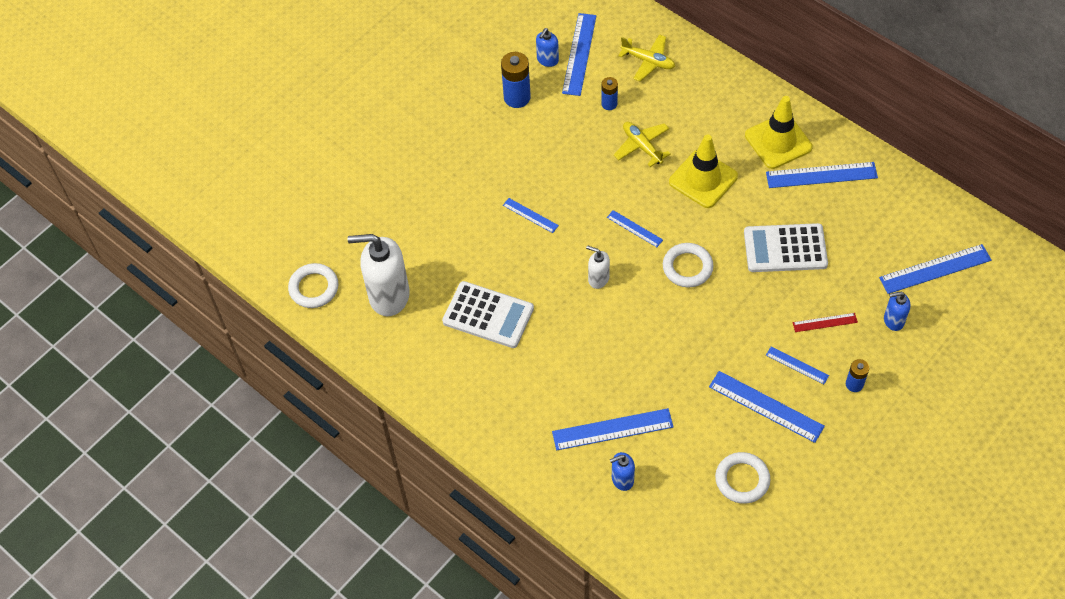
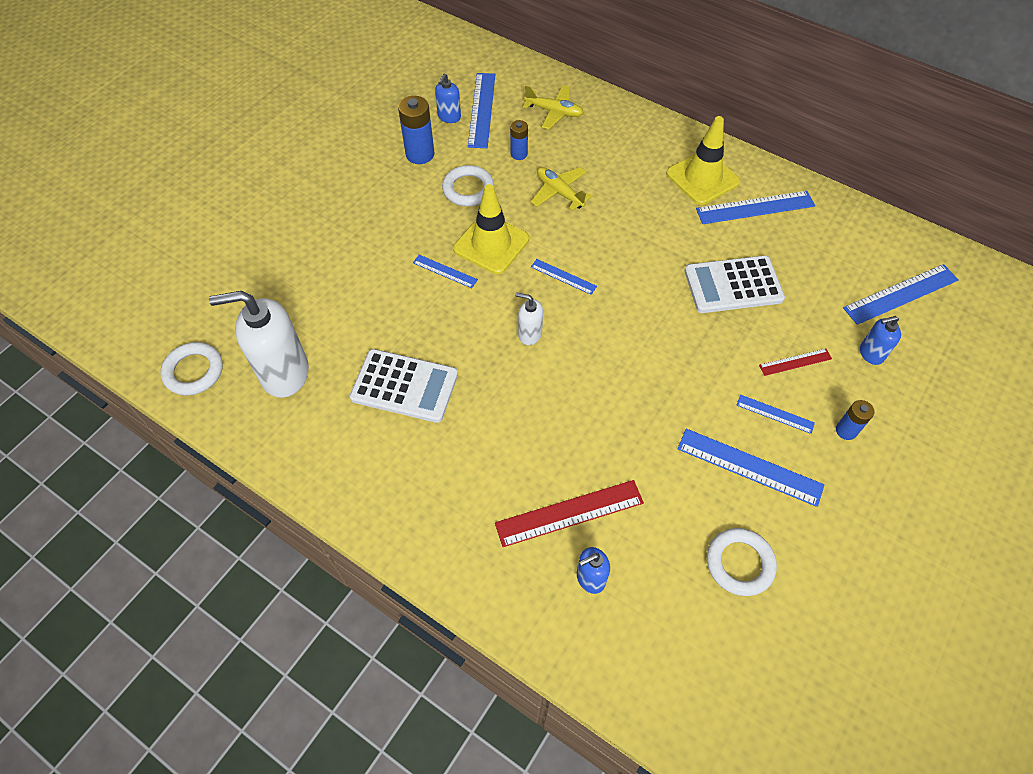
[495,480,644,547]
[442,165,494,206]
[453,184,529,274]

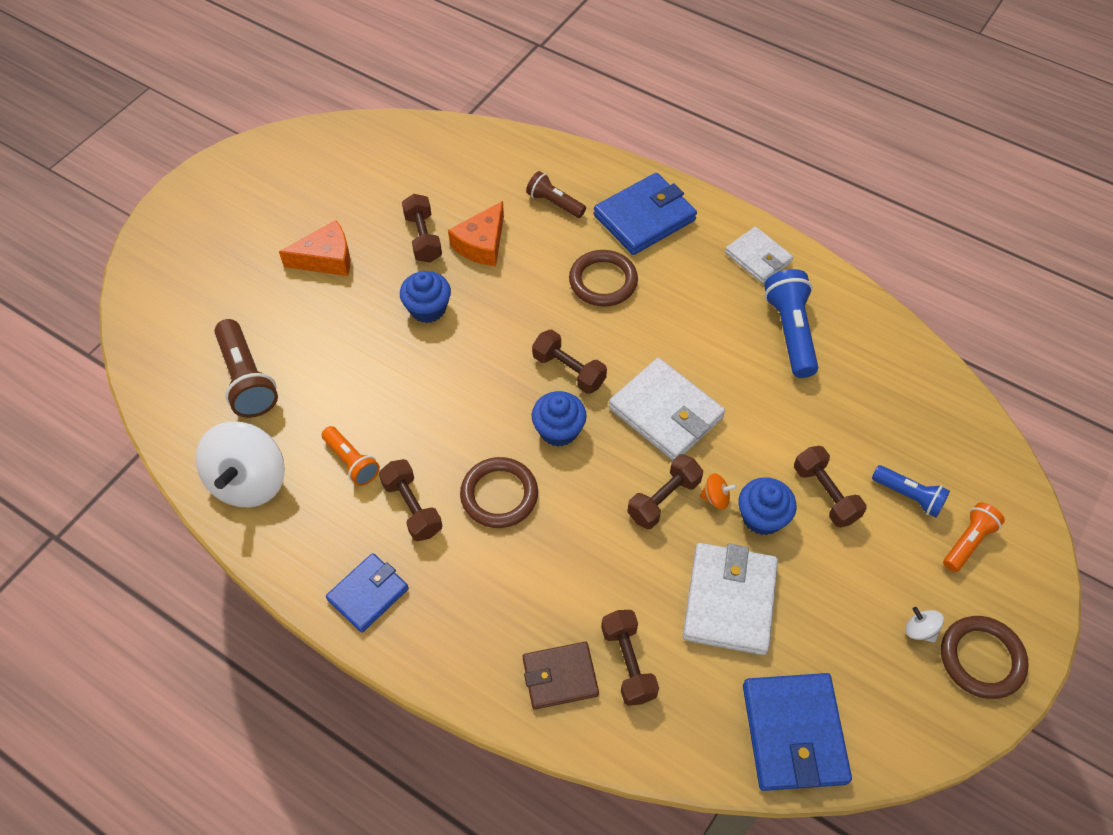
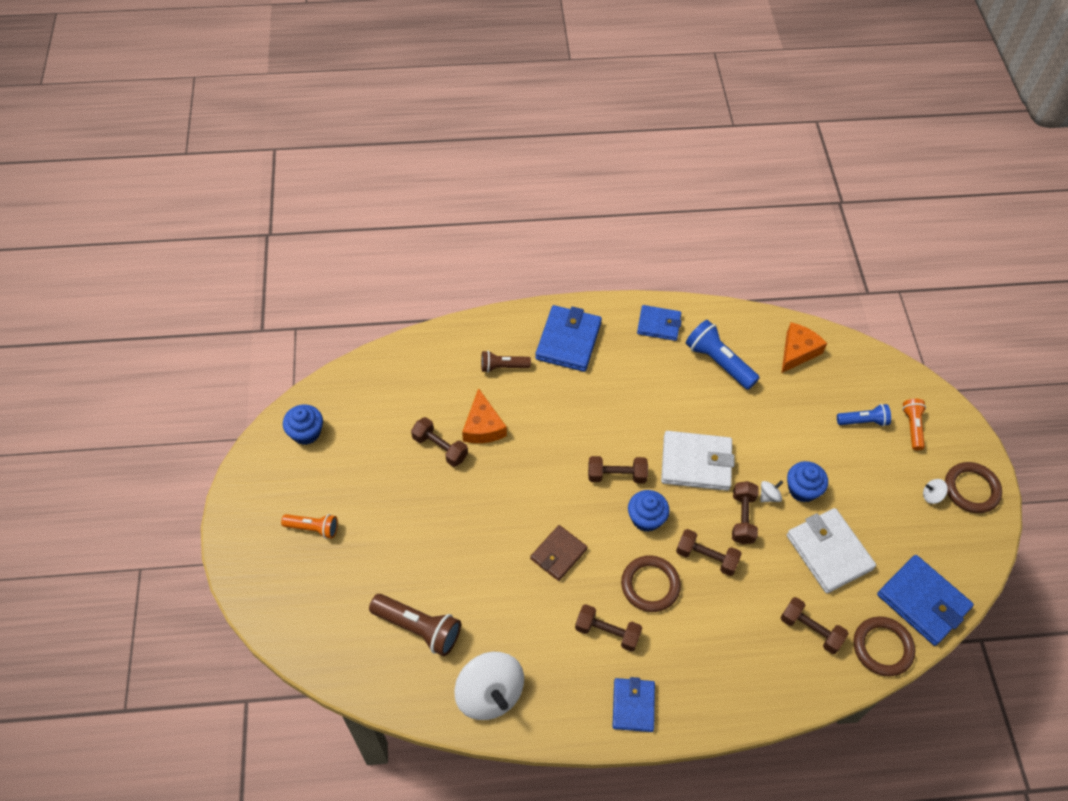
[782,322,827,373]
[281,514,338,539]
[283,404,323,445]
[530,525,587,581]
[853,617,915,676]
[760,481,783,502]
[637,305,681,341]
[676,529,742,576]

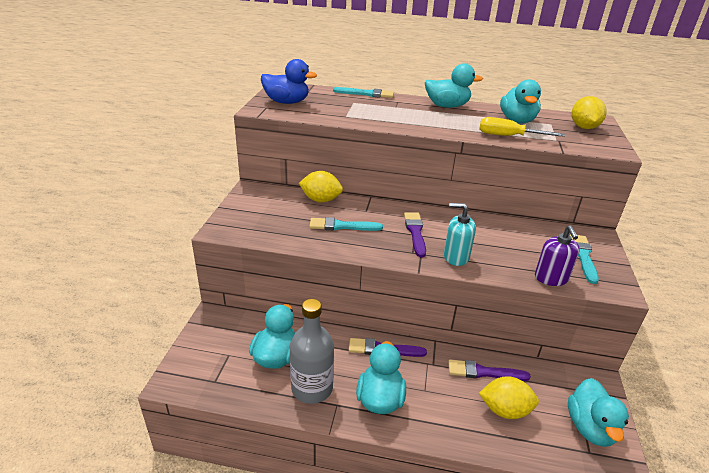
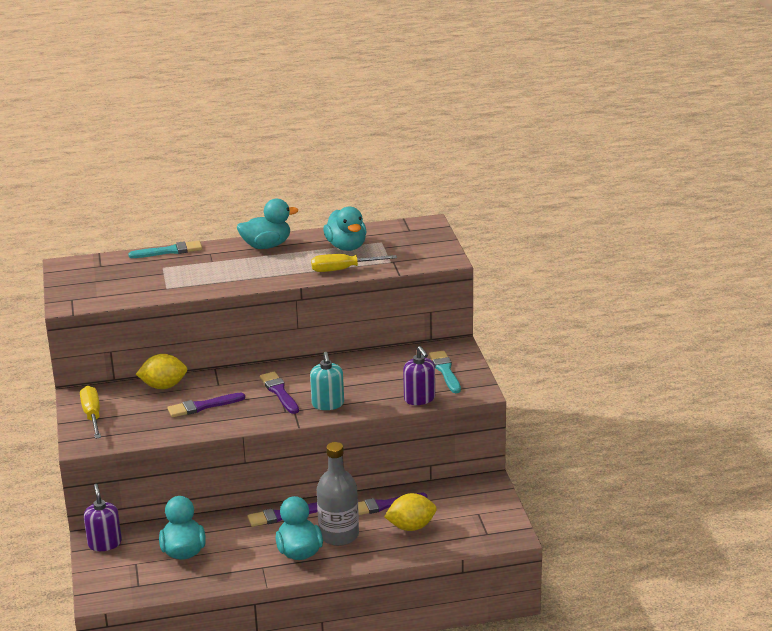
[261,59,317,104] (first image)
[317,442,359,546]
[167,393,245,417]
[310,352,344,410]
[568,378,629,447] (first image)
[572,96,606,129] (first image)
[80,386,101,439]
[84,484,122,551]

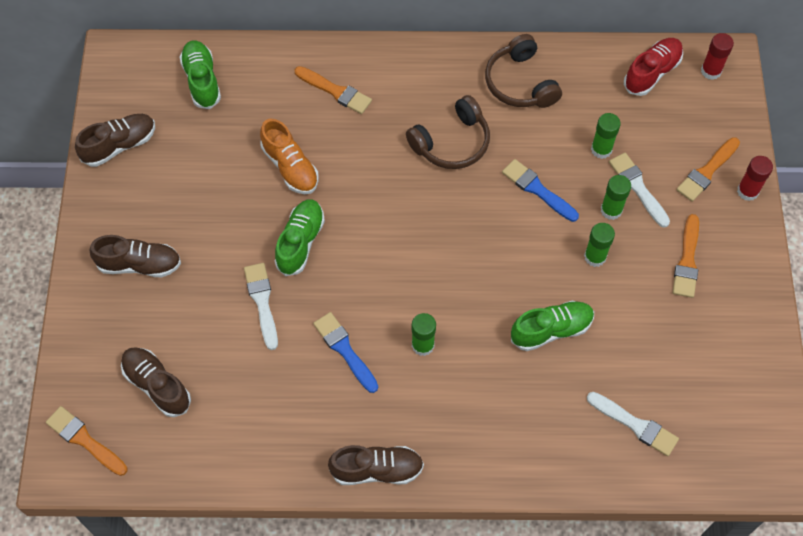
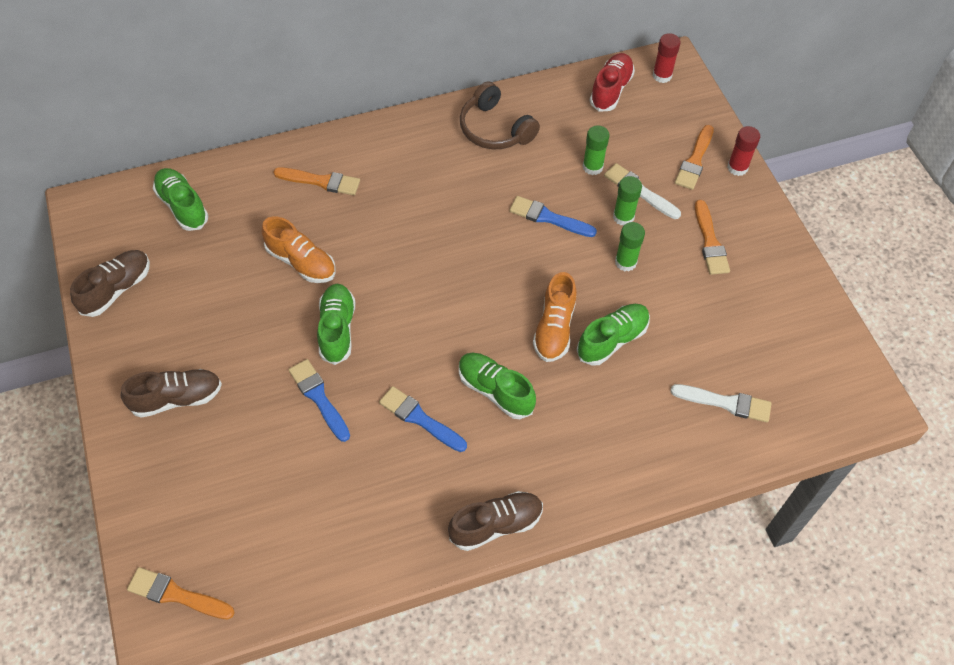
[121,347,191,417] (first image)
[289,359,350,442]
[406,95,490,169] (first image)
[459,353,536,419]
[533,272,577,362]

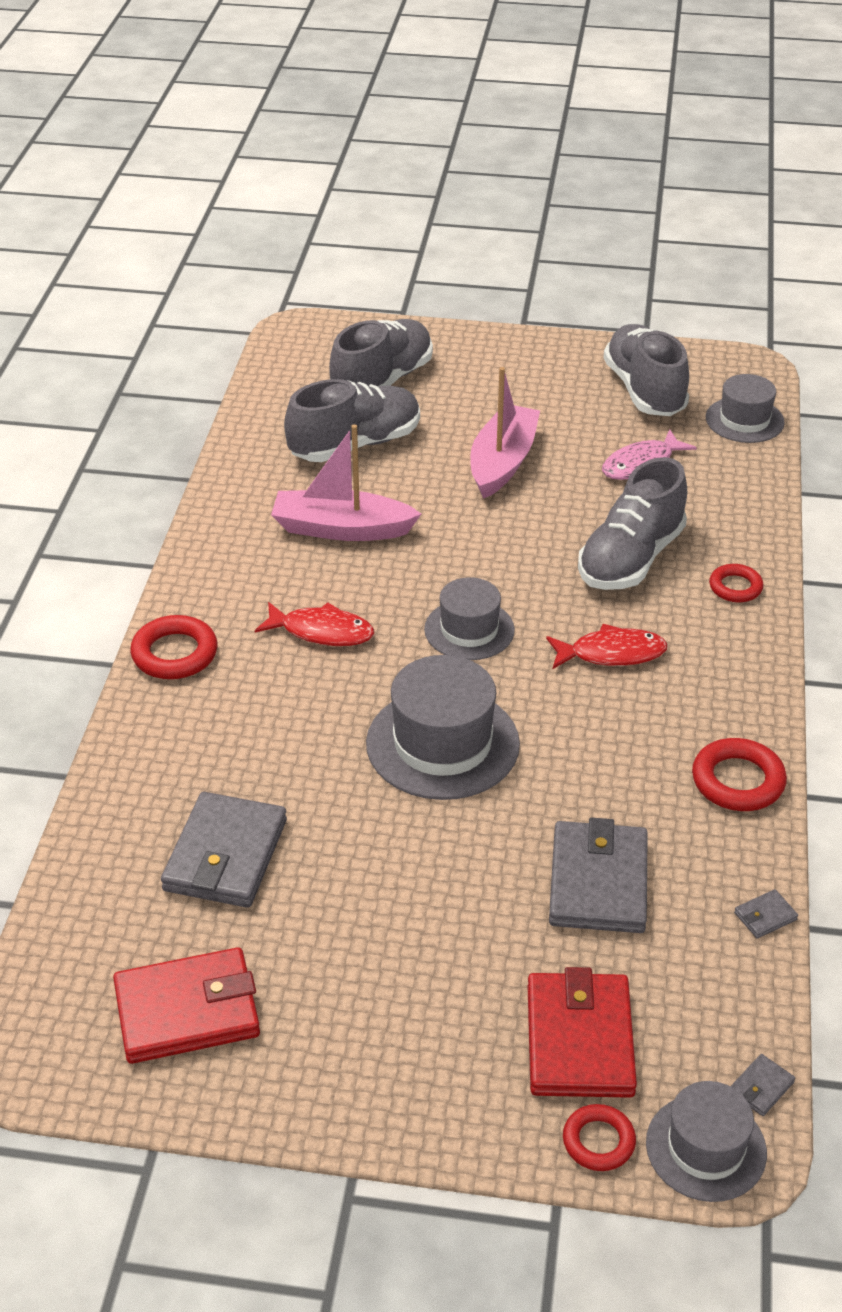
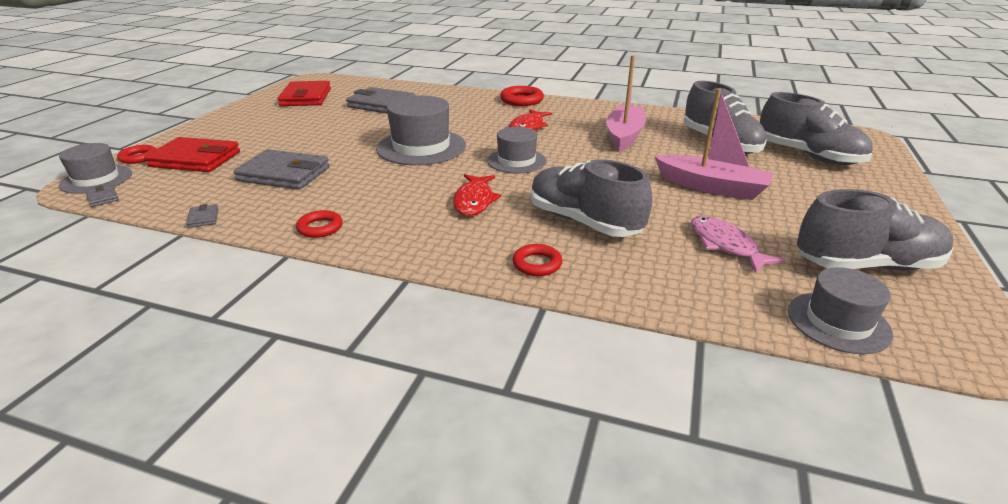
[296,210,343,238]

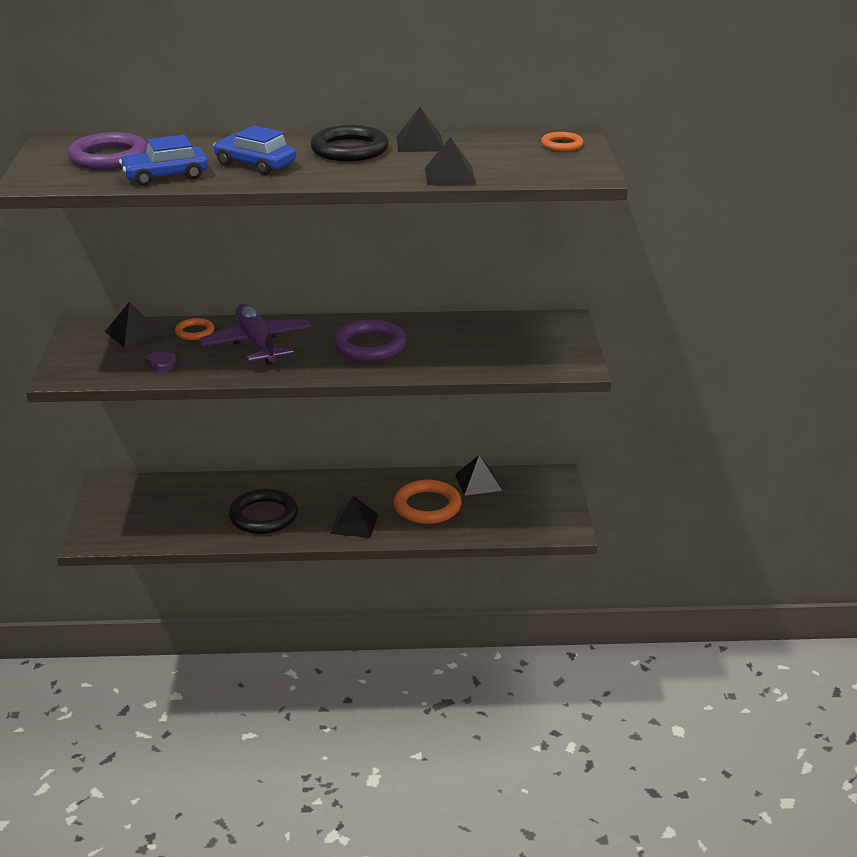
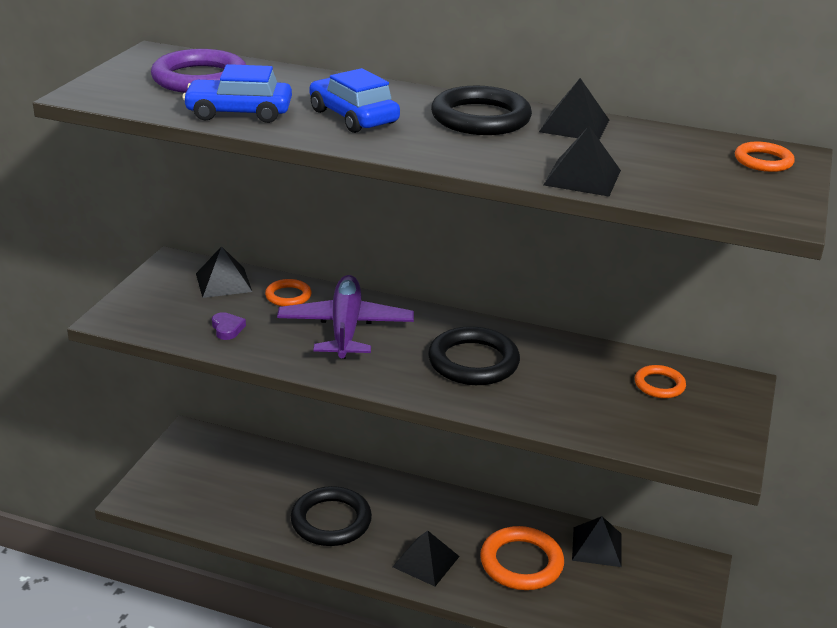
[428,326,520,385]
[635,365,686,398]

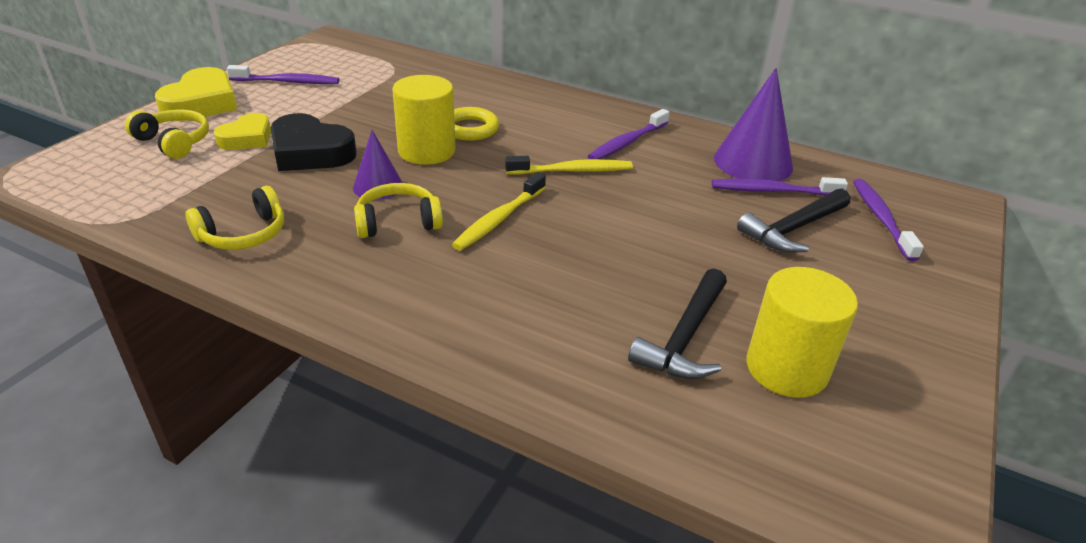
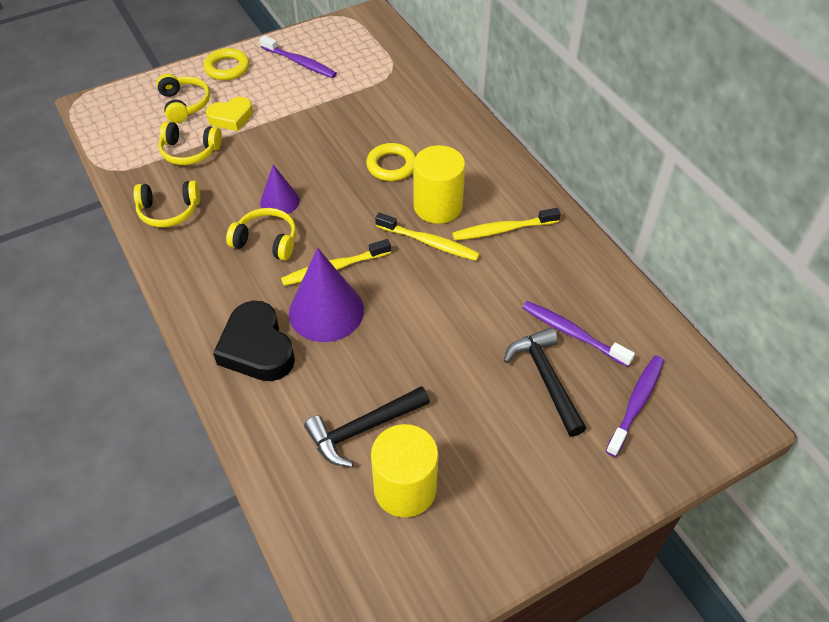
[203,48,249,80]
[213,301,295,381]
[413,145,465,224]
[452,208,561,240]
[289,248,364,342]
[504,327,586,437]
[158,121,222,165]

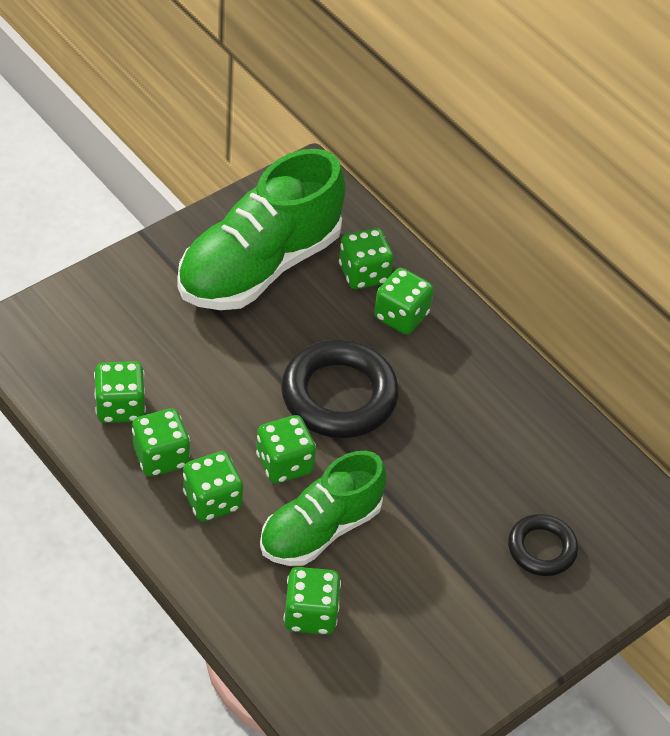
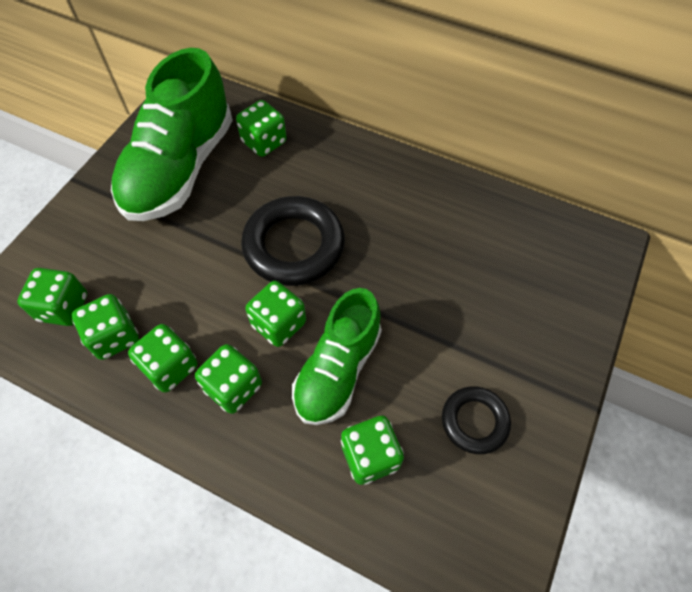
[17,268,87,326]
[442,386,511,454]

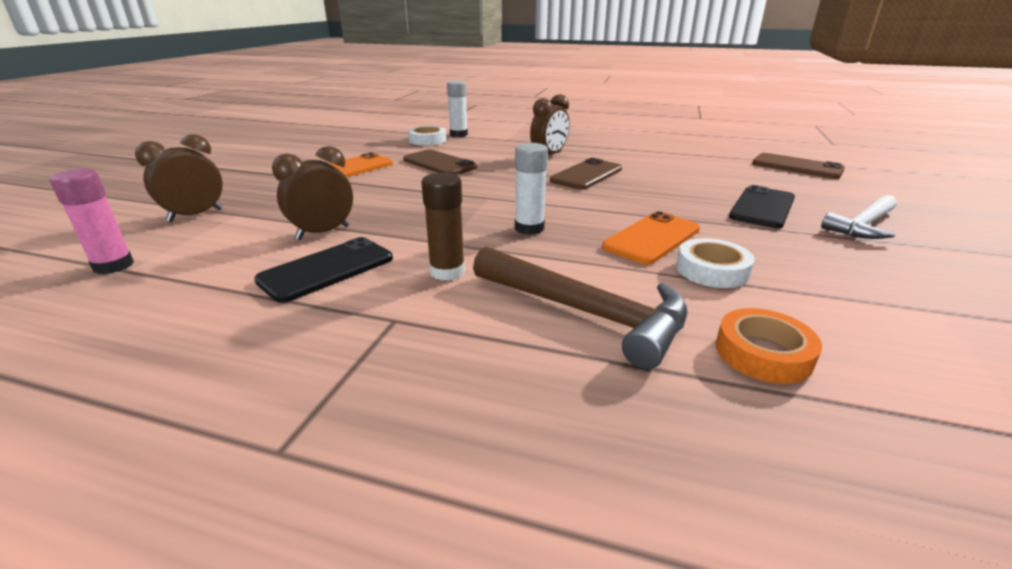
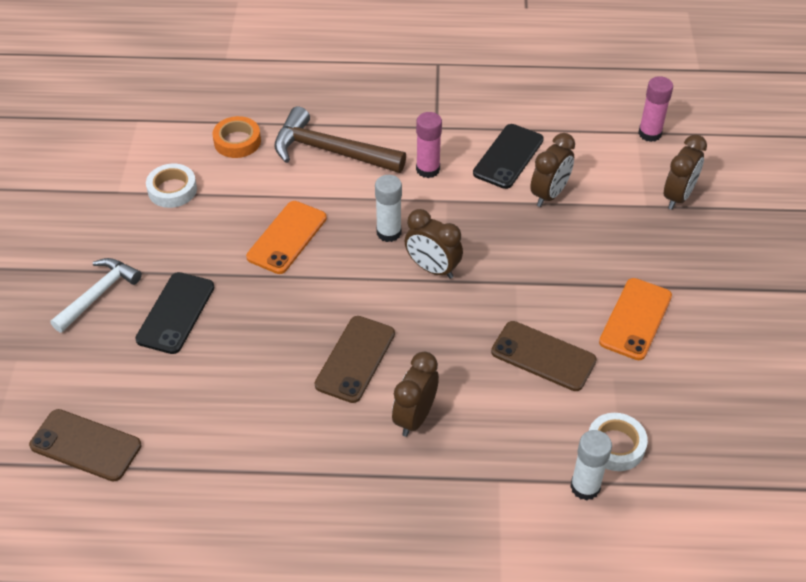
[416,112,442,178]
[146,164,197,208]
[405,209,463,279]

